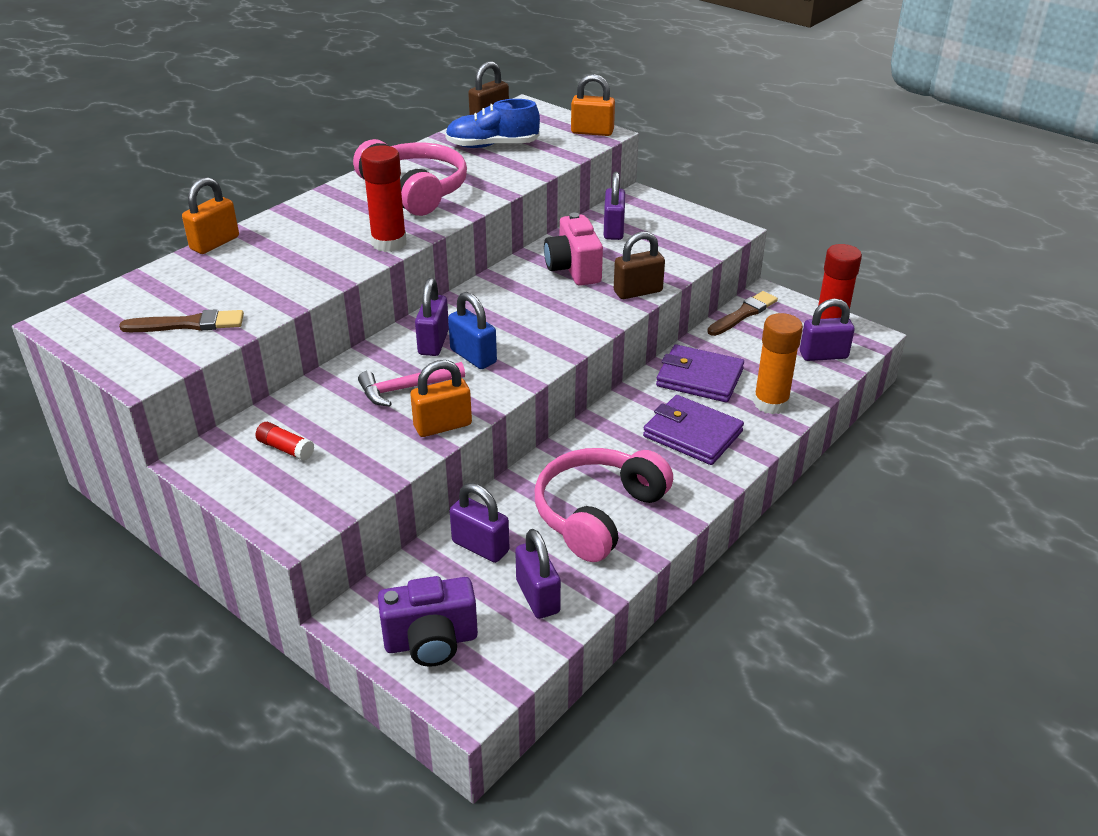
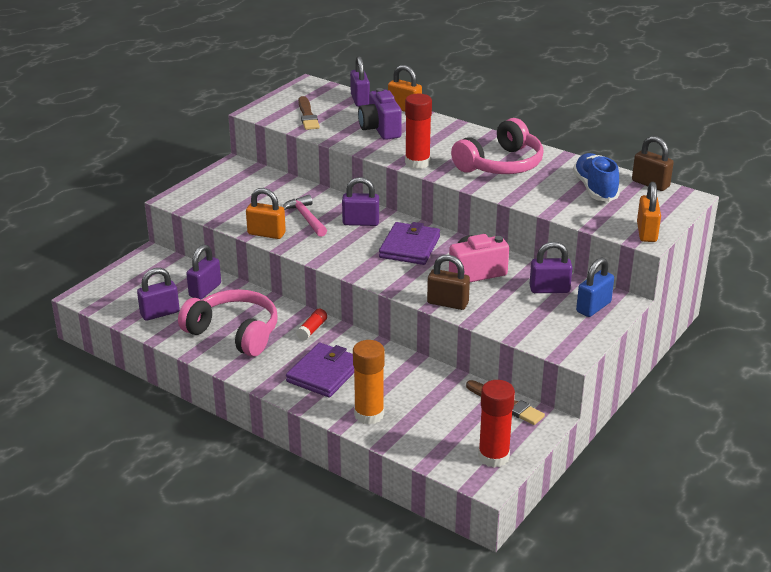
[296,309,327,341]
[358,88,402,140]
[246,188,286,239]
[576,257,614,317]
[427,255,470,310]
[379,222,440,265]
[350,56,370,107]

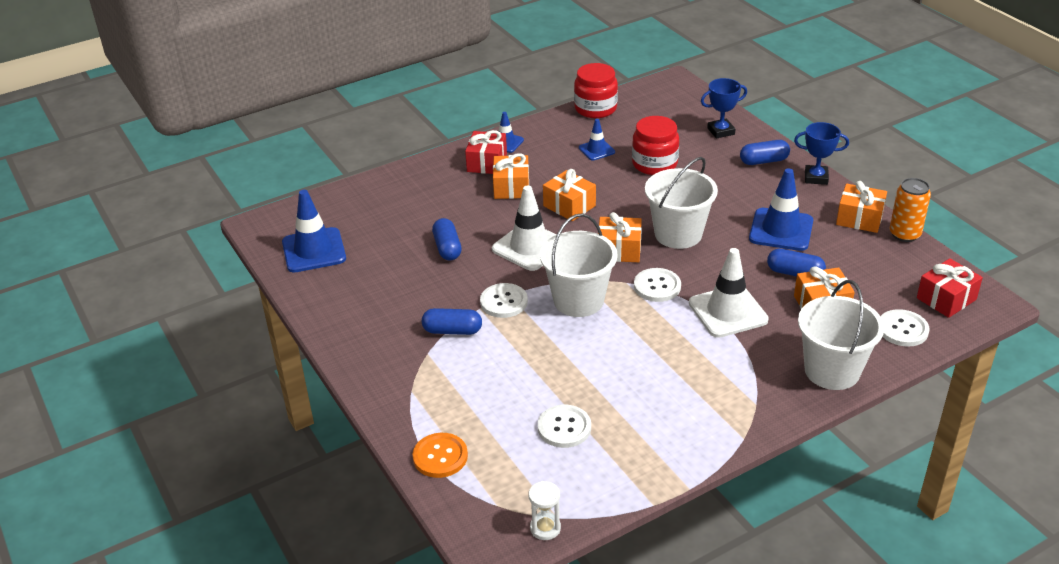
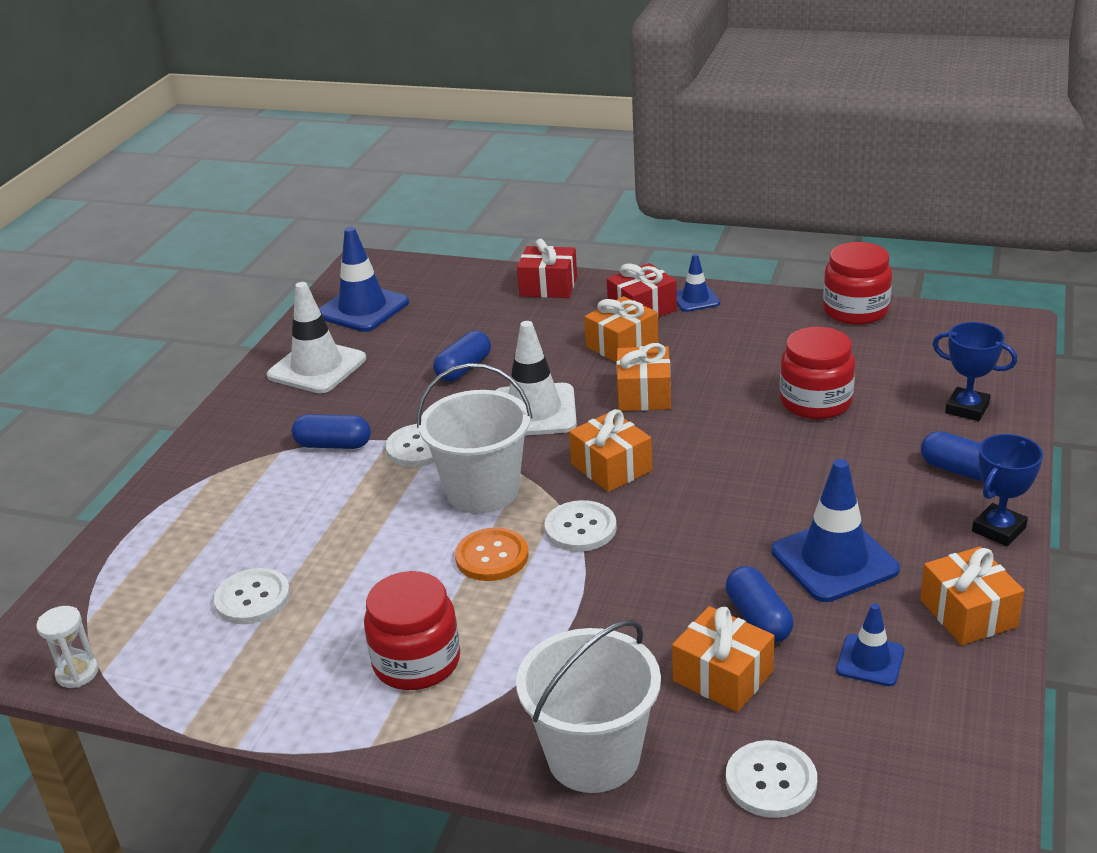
[455,527,529,581]
[292,414,371,449]
[836,604,904,686]
[645,157,718,249] (first image)
[267,282,366,393]
[972,434,1043,546]
[890,178,931,242] (first image)
[517,239,577,298]
[364,571,460,690]

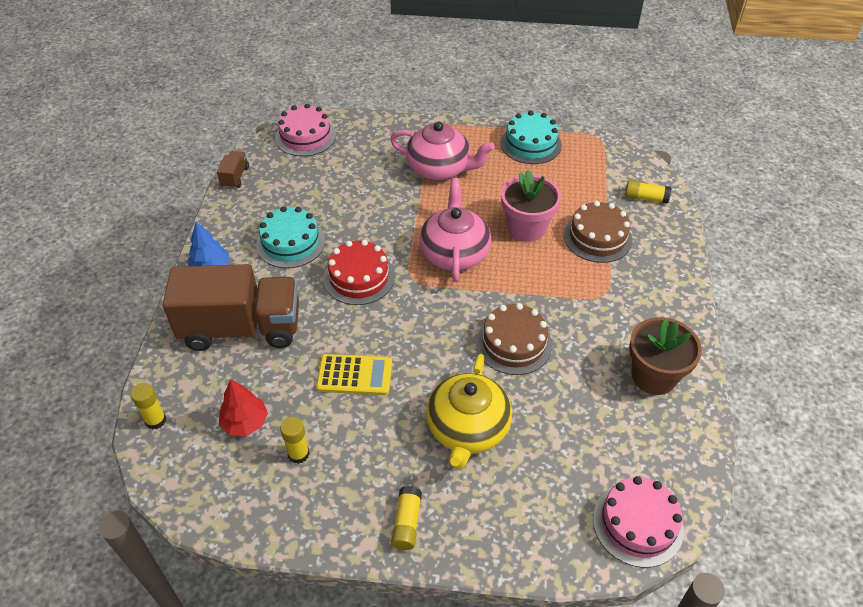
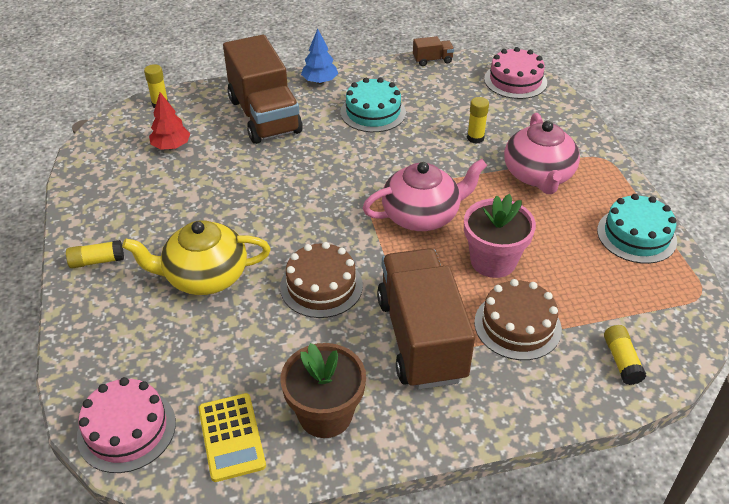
[467,97,489,144]
[198,393,266,482]
[324,240,395,305] (first image)
[377,248,475,390]

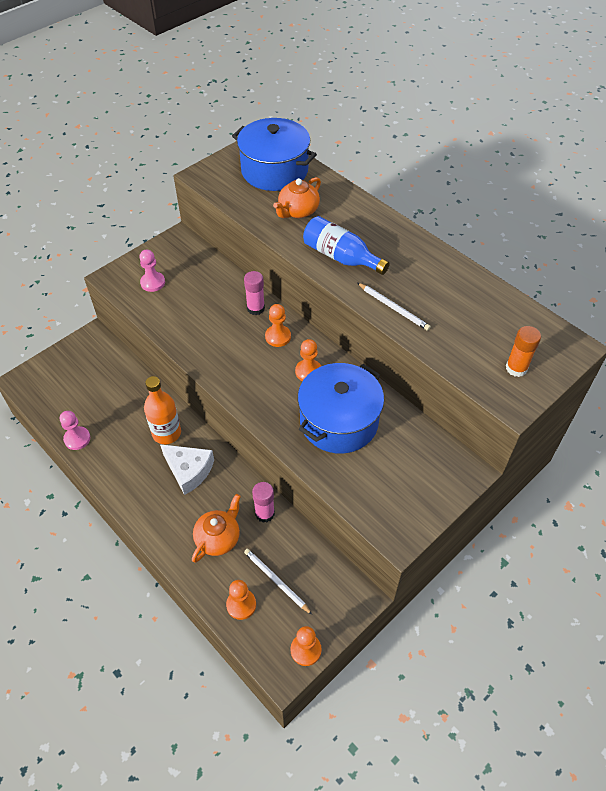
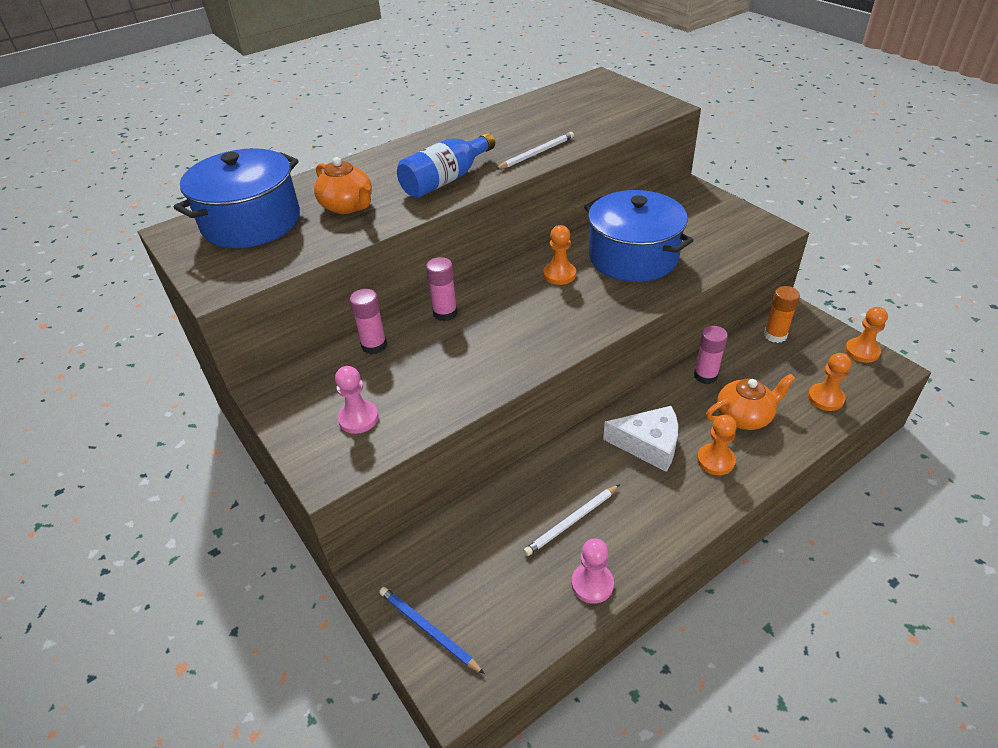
[144,376,181,444] (first image)
[603,406,678,472]
[706,374,795,430]
[524,485,619,556]
[697,415,737,475]
[764,286,800,343]
[350,289,387,355]
[379,587,485,674]

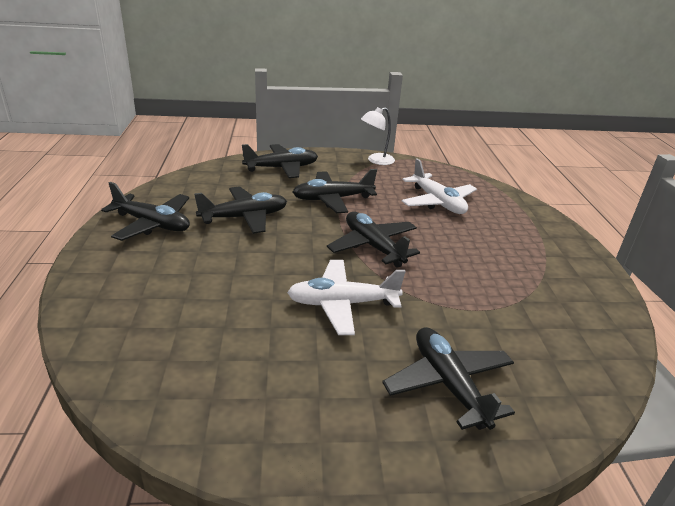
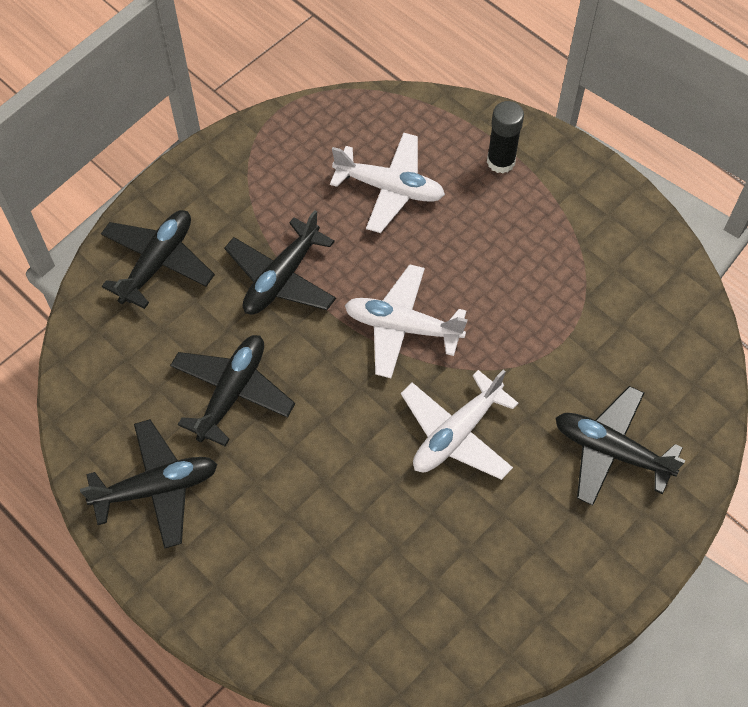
[345,264,468,378]
[361,107,395,165] (first image)
[487,101,524,174]

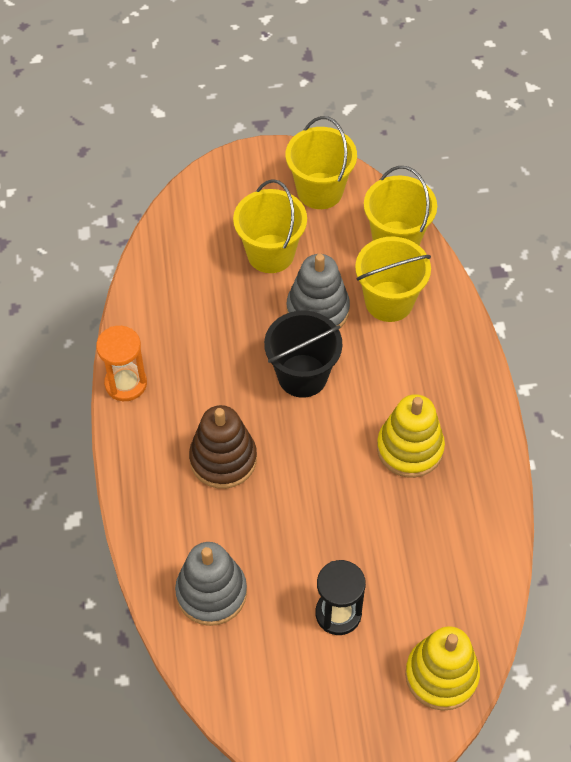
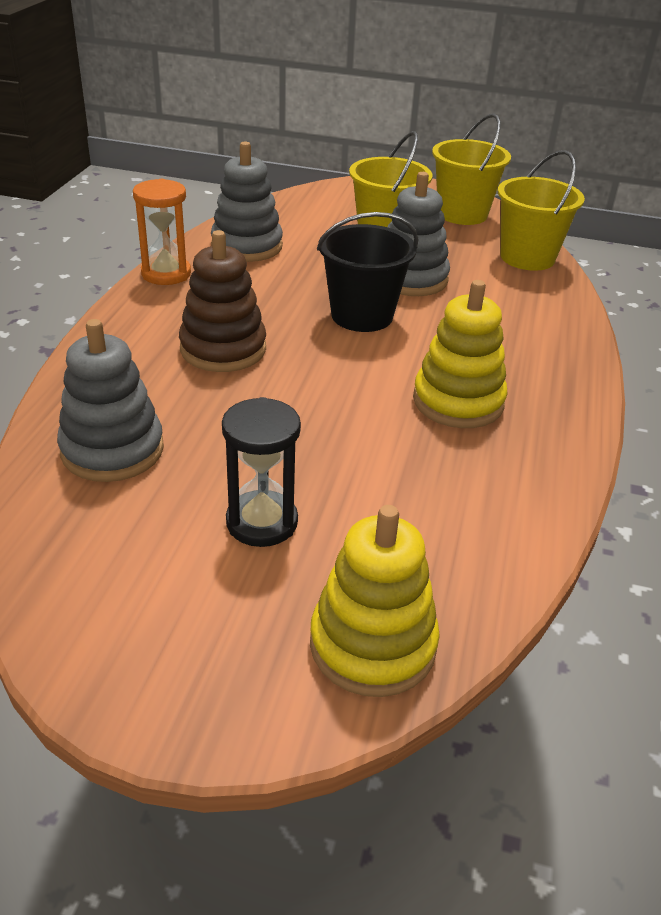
[355,237,431,322] (first image)
[211,141,283,262]

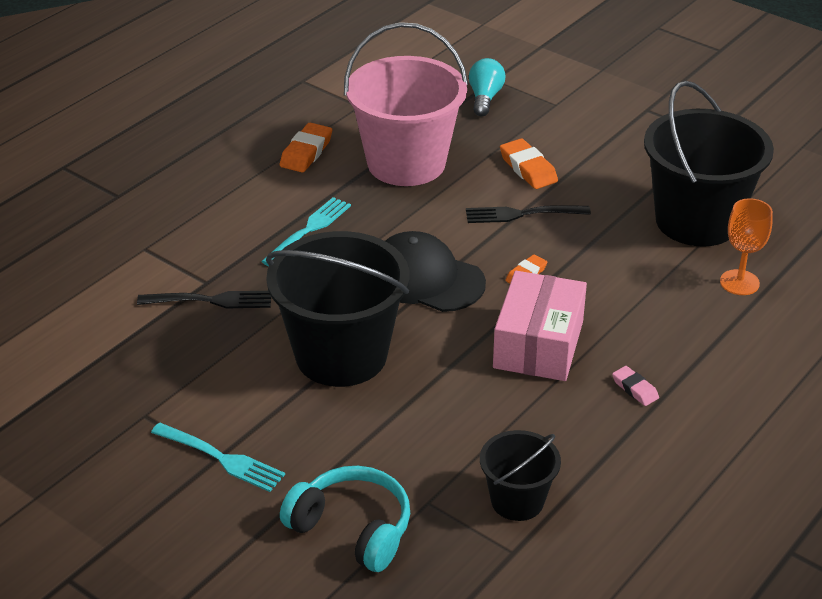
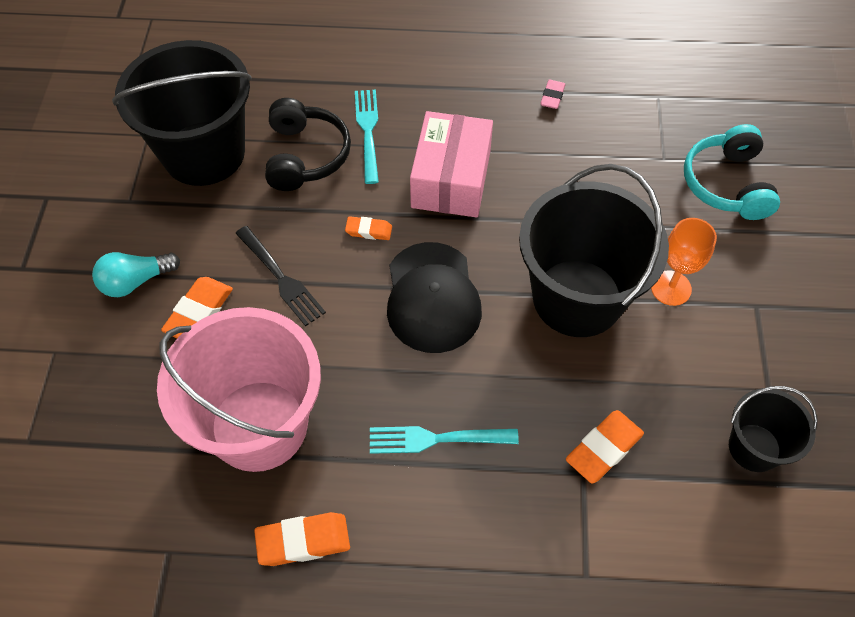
[566,410,644,484]
[355,90,379,184]
[92,252,180,297]
[729,386,818,472]
[410,111,493,218]
[540,80,565,109]
[651,218,717,306]
[265,98,351,191]

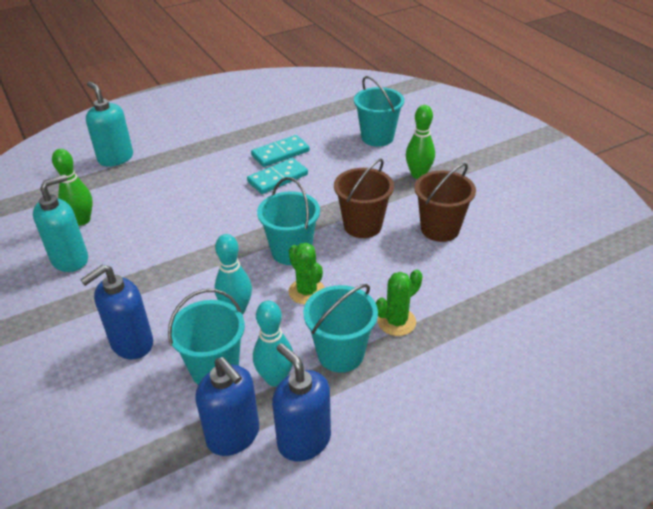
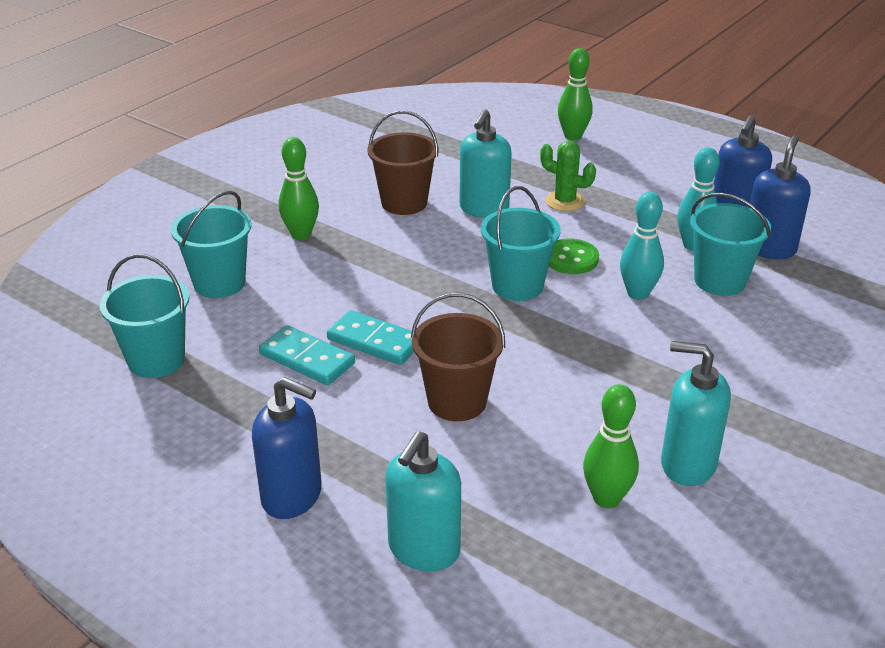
[252,377,322,519]
[549,238,599,274]
[99,254,189,378]
[411,293,505,421]
[459,109,512,218]
[558,48,593,141]

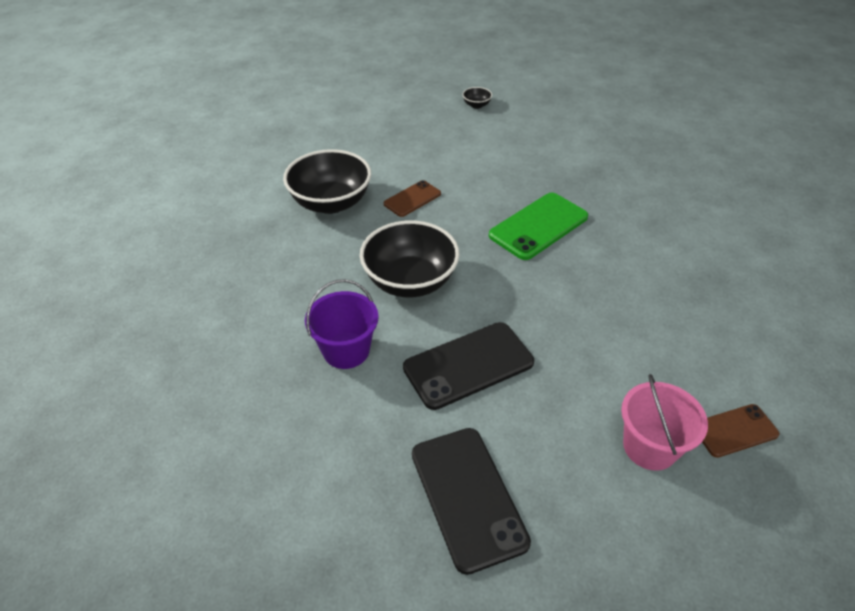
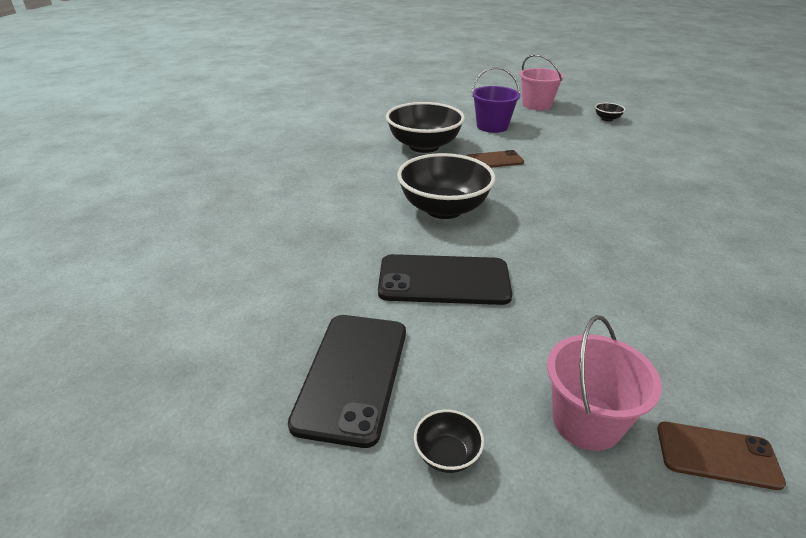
[471,67,520,133]
[489,193,588,260] (first image)
[414,410,484,473]
[519,54,564,110]

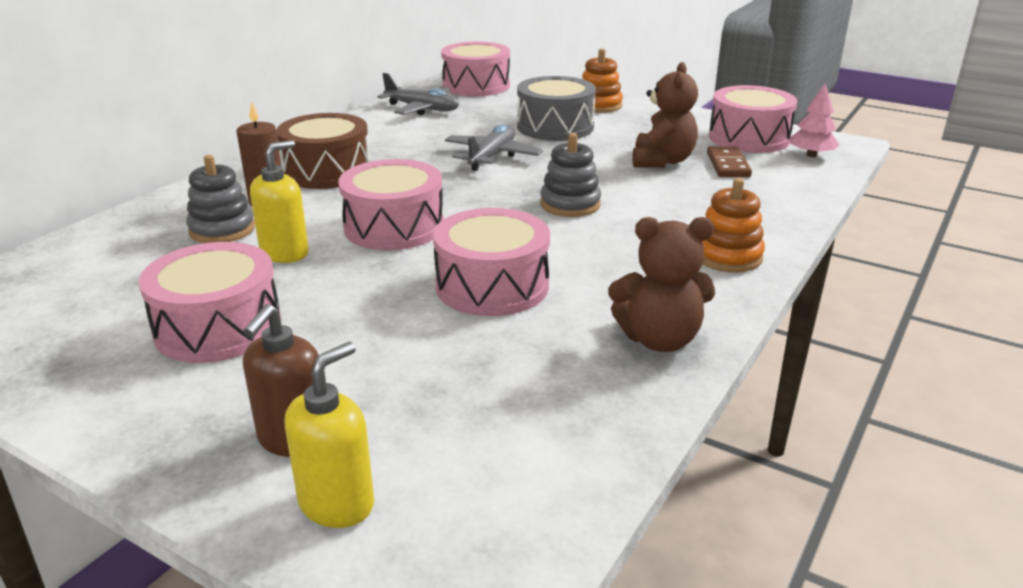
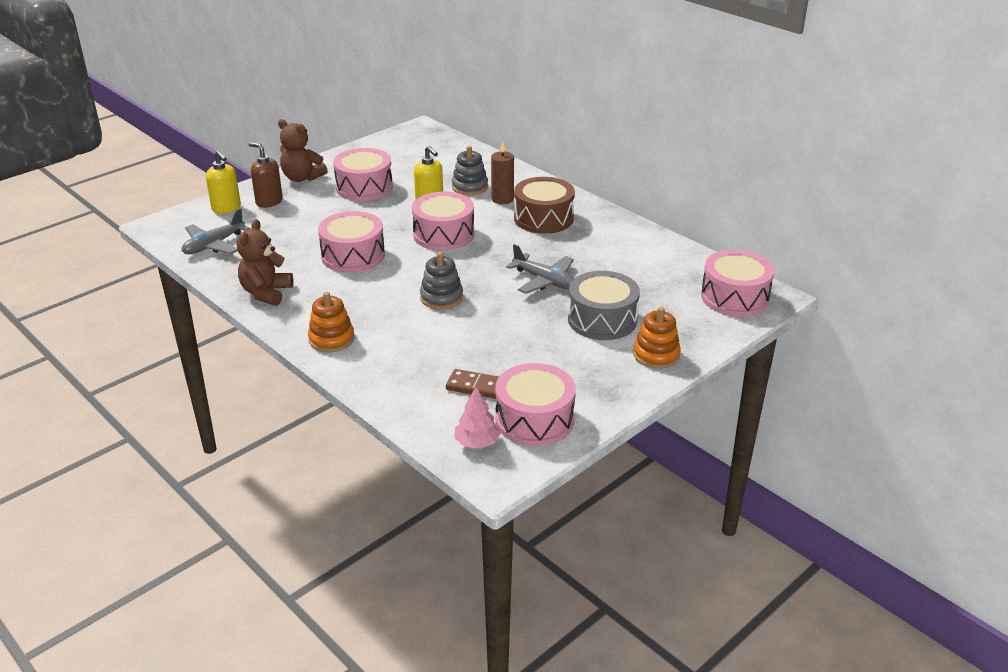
[182,208,250,254]
[278,119,328,182]

